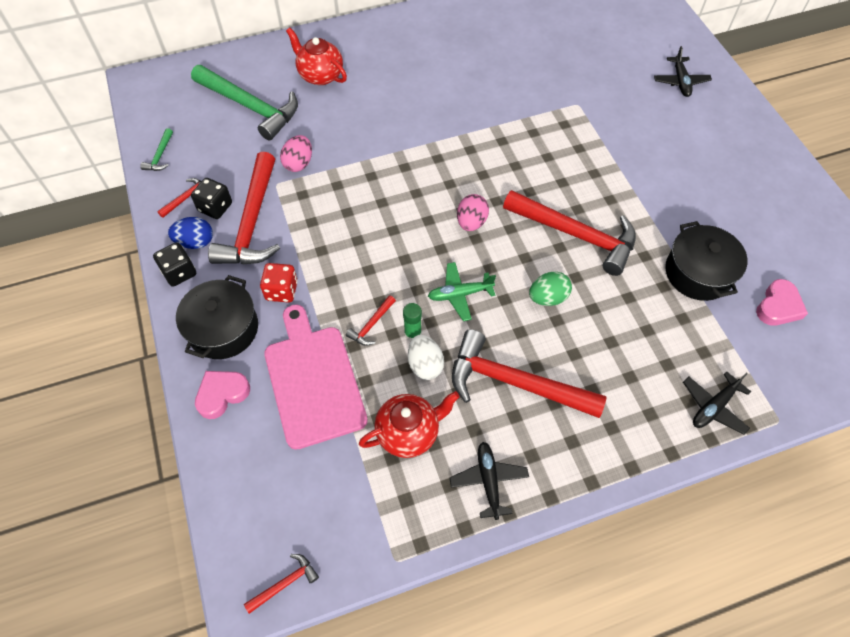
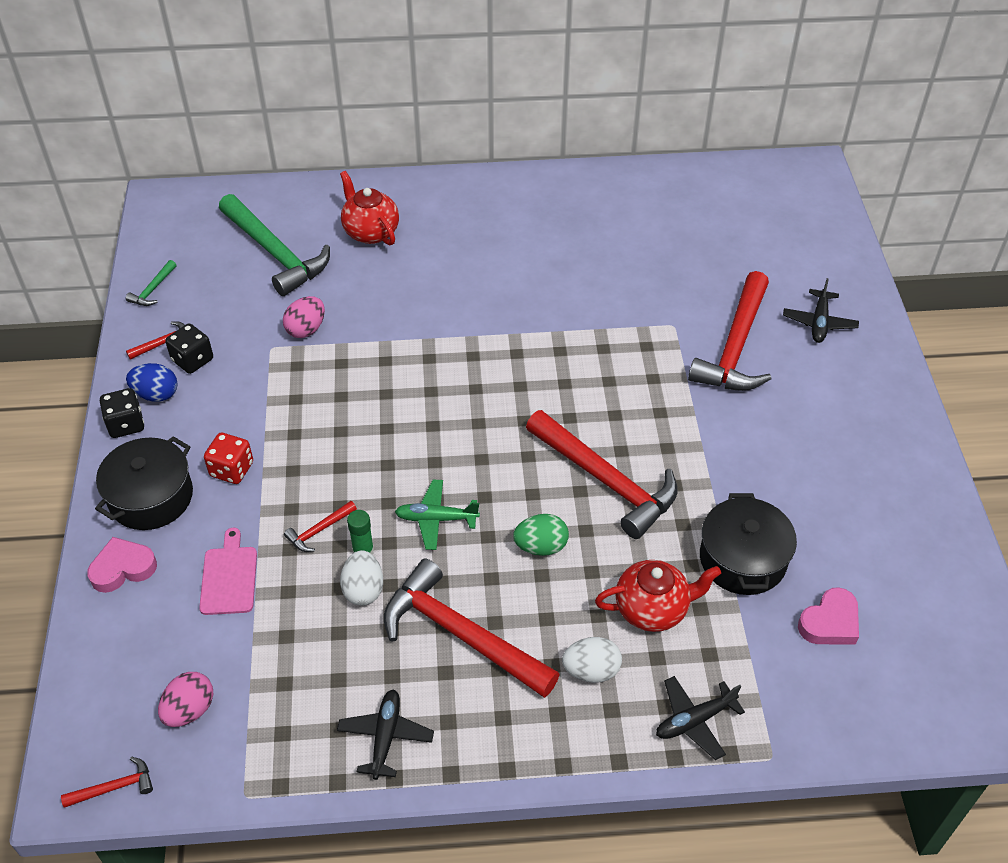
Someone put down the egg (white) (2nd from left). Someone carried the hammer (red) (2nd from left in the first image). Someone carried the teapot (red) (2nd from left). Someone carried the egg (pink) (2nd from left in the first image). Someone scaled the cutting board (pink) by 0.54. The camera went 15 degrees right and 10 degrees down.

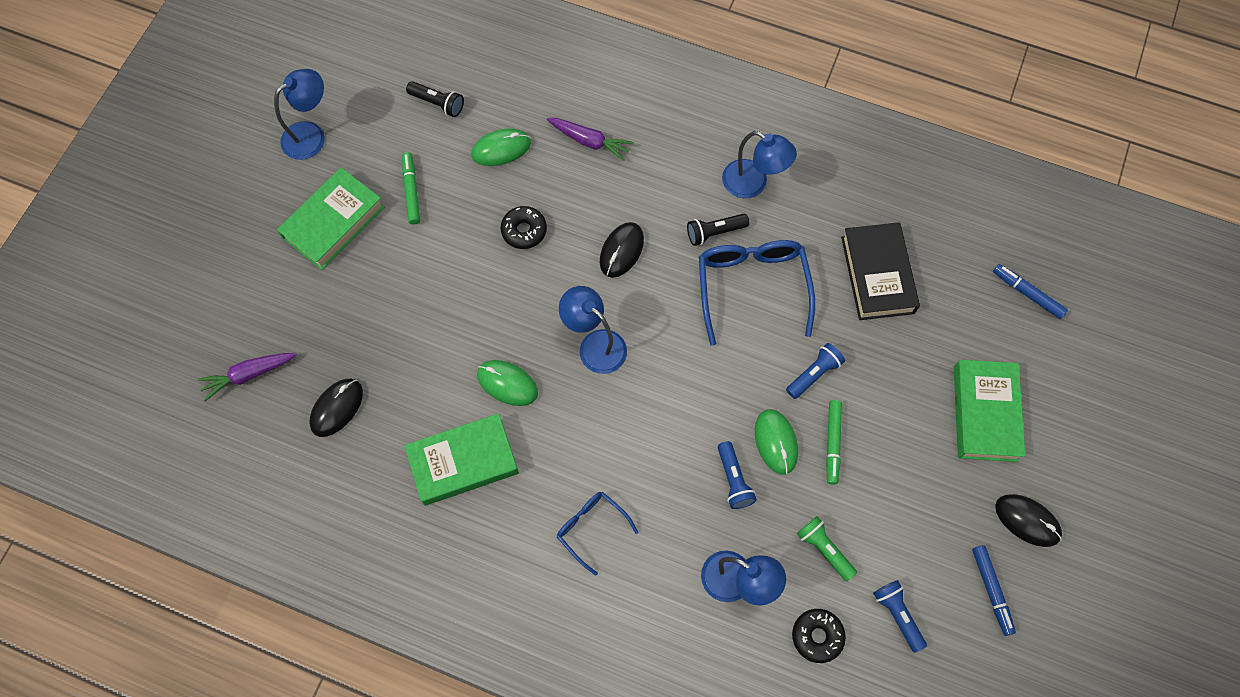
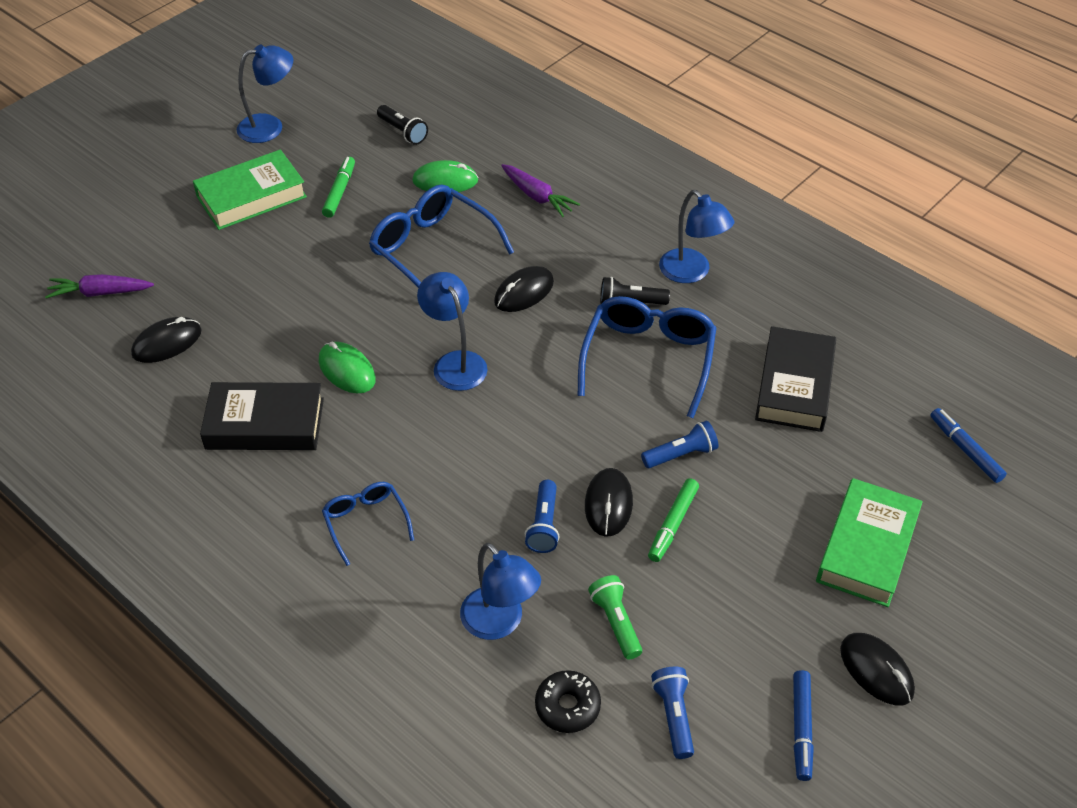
Someone swapped the donut (black) (1st from left) for the glasses (blue) (2nd from left). Someone repainted the book (green) (2nd from left), which became the book (black) (1st from left). Someone repainted the mouse (green) (3rd from left), which became the mouse (black) (3rd from left). The camera went 20 degrees right and 20 degrees down.

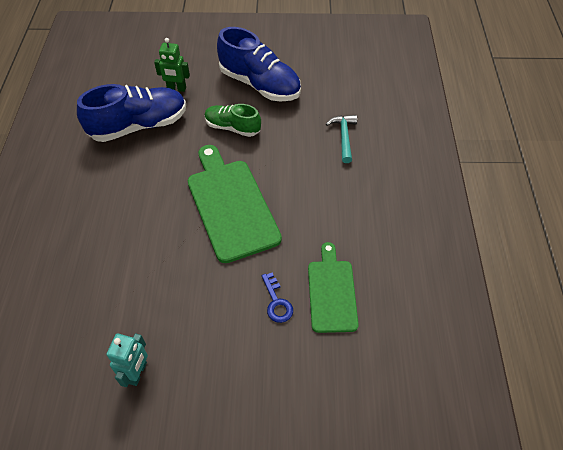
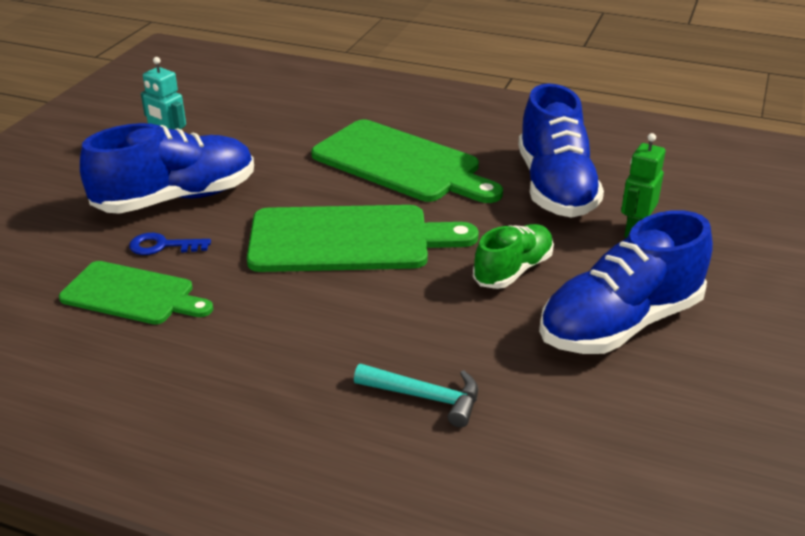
Someone put down the shoe (blue) (1st from left). Someone put down the cutting board (green) (3rd from left). The camera went 110 degrees right and 20 degrees down.

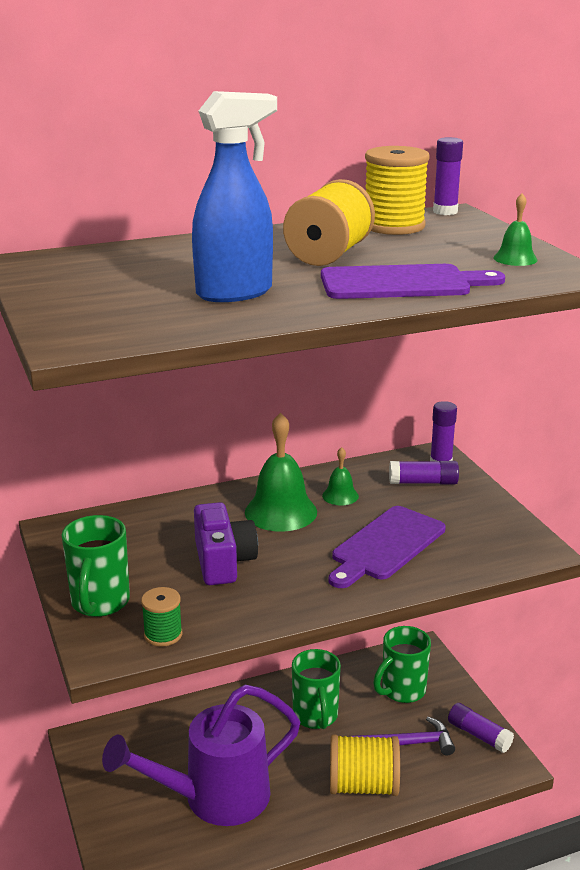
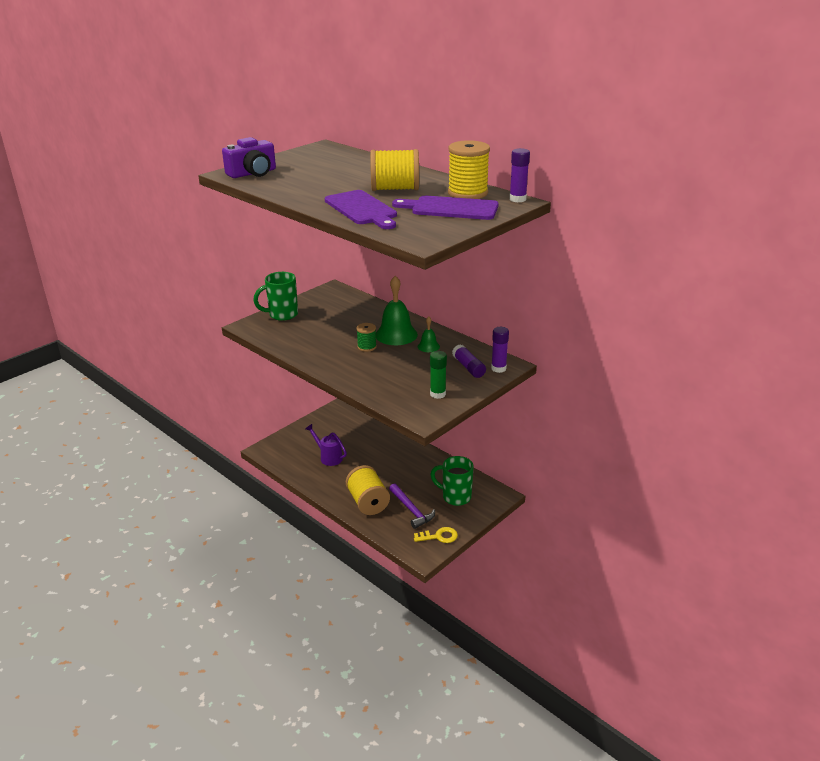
Someone took away the spray bottle (blue). Someone took away the mug (green) (2nd from left). Someone took away the bell (green) (3rd from left). Someone put down the glue stick (green). Someone carried the spool (green). Someone carried the camera (purple). Someone carried the cutting board (purple) (1st from left in the first image). Someone swapped the glue stick (purple) (4th from left) for the key (yellow). Someone scaled the watering can (purple) by 0.49. The camera went 65 degrees right and 5 degrees up.

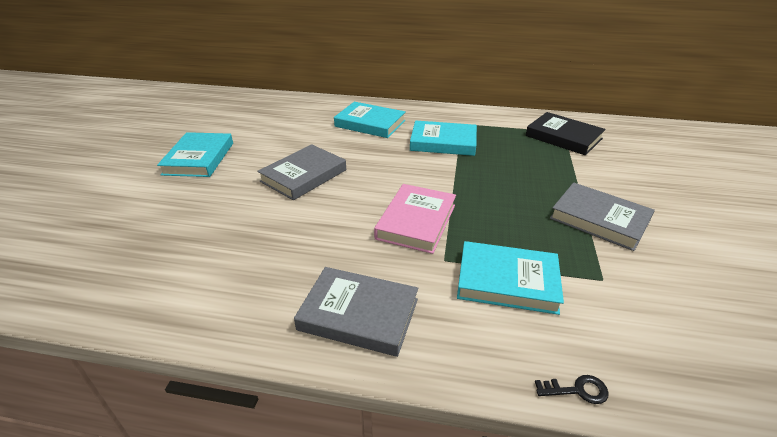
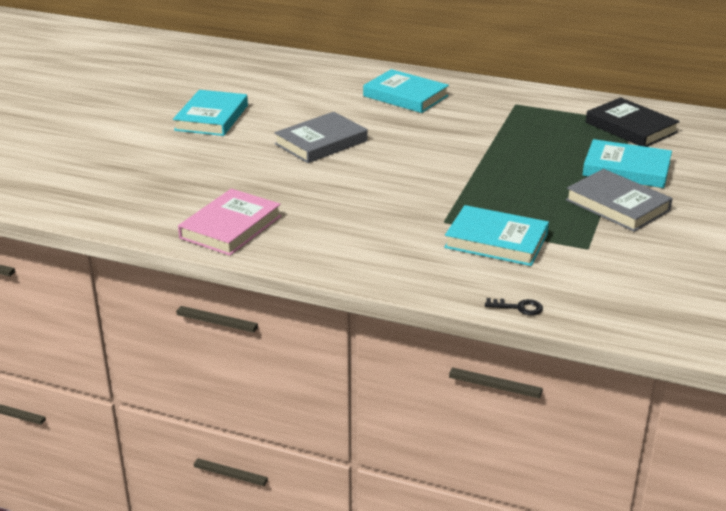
Someone took away the book (grey) (2nd from left). Someone carried the book (pink). Someone carried the book (turquoise) (3rd from left in the first image). The camera went 10 degrees right and 5 degrees down.

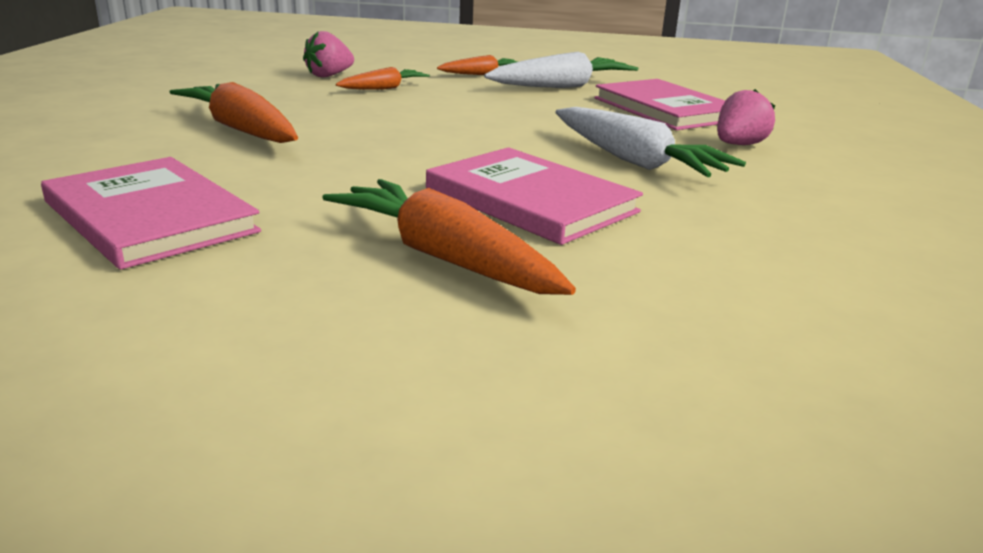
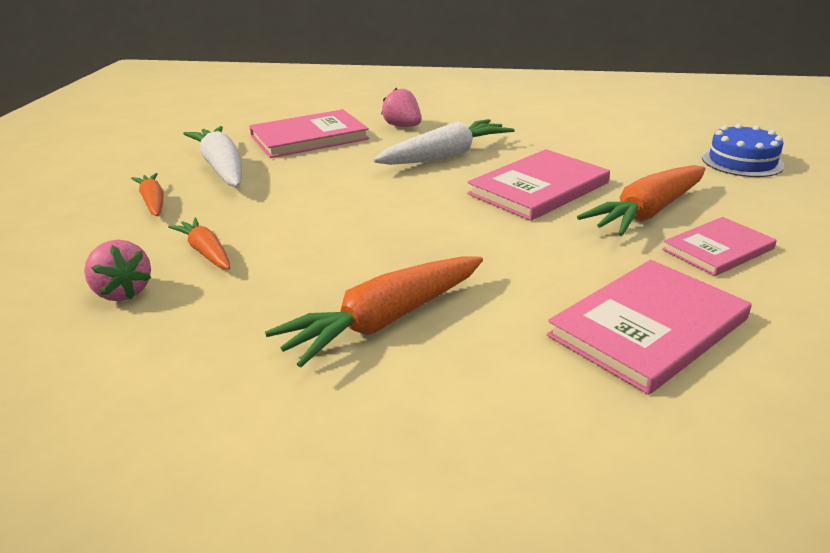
Someone put down the book (pink) (4th from left). Someone put down the cake (blue). The camera went 85 degrees left and 5 degrees up.

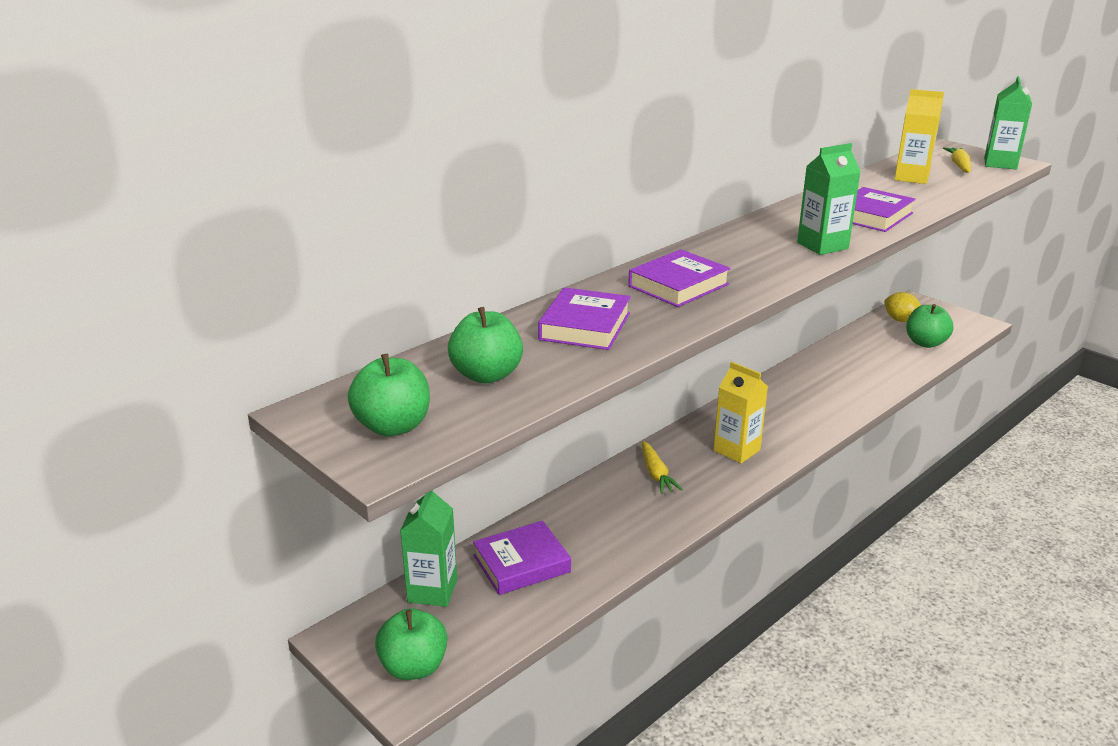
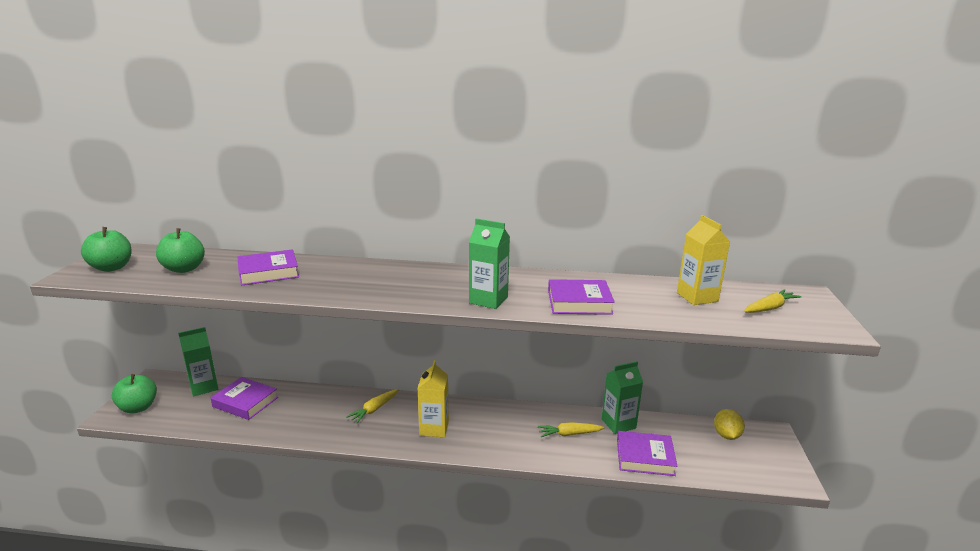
Someone took away the apple (green) (4th from left). Someone put down the carrot (yellow) (2nd from left). Someone carried the book (purple) (3rd from left in the first image). Someone carried the carton (green) (3rd from left). The camera went 50 degrees right and 5 degrees down.

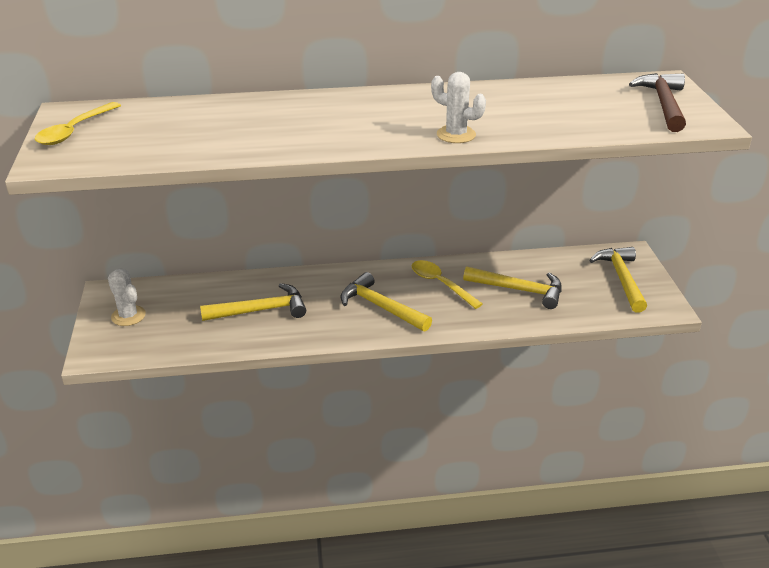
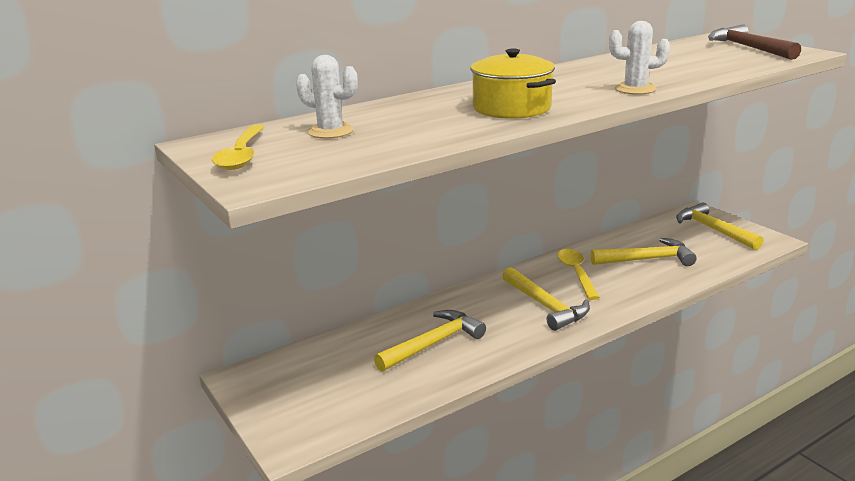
Someone put down the pot (yellow). Someone carried the cactus (white) (1st from left). Someone rotated the hammer (yellow) (2nd from left) by 135 degrees counterclockwise. Someone rotated the spoon (yellow) (2nd from left) by 60 degrees clockwise. The camera went 25 degrees left and 10 degrees down.

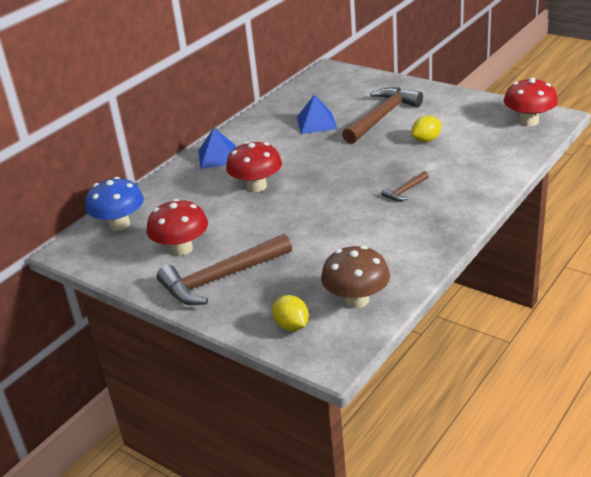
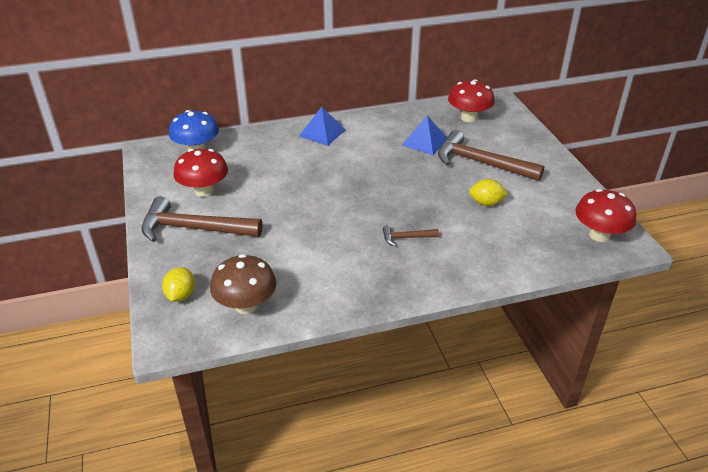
Someone carried the mushroom (red) (2nd from left). Someone rotated the hammer (brown) (2nd from left in the first image) by 135 degrees counterclockwise. The camera went 35 degrees right and 5 degrees up.

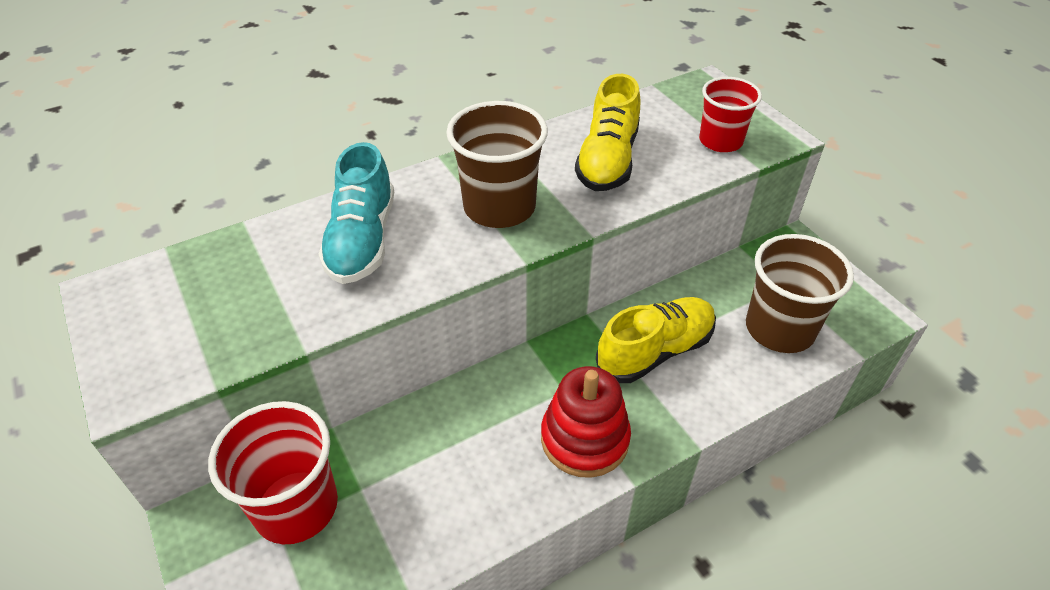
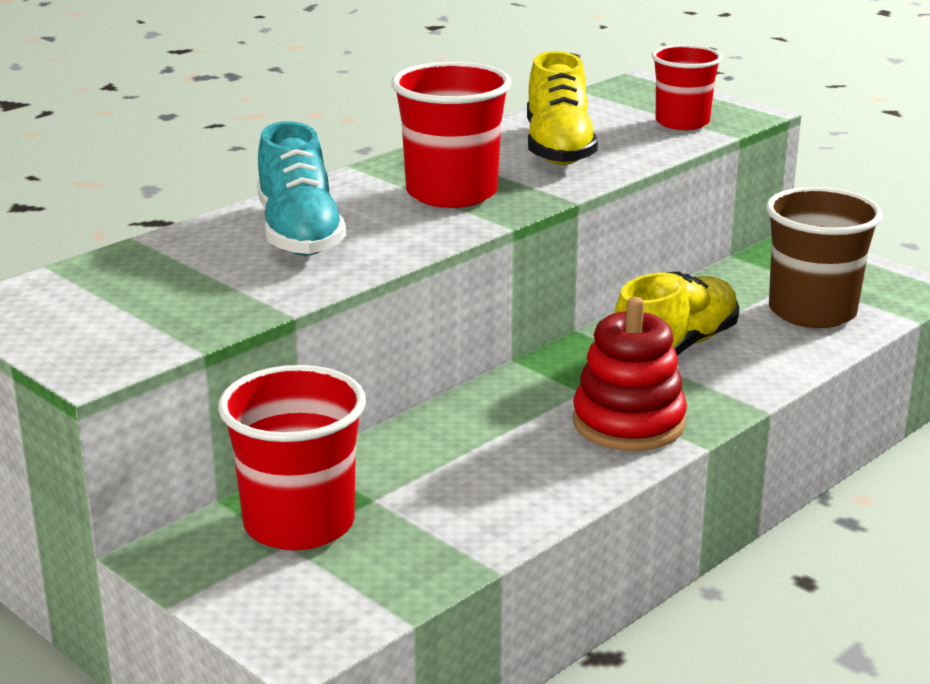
Someone repainted the cup (brown) (1st from left), which became the cup (red) (2nd from left). The camera went 15 degrees left and 20 degrees down.

